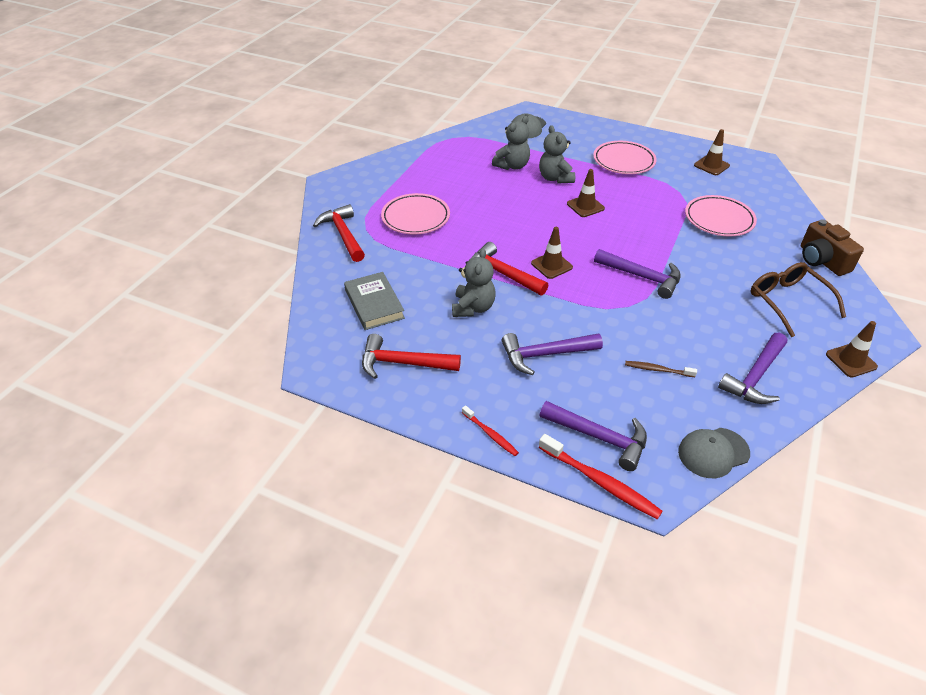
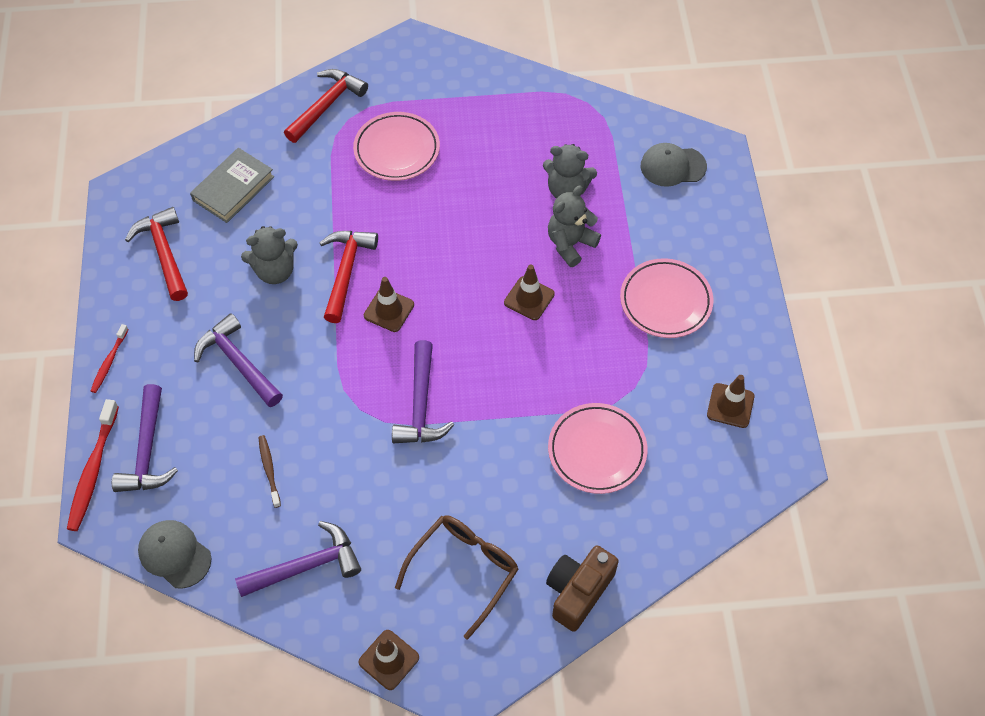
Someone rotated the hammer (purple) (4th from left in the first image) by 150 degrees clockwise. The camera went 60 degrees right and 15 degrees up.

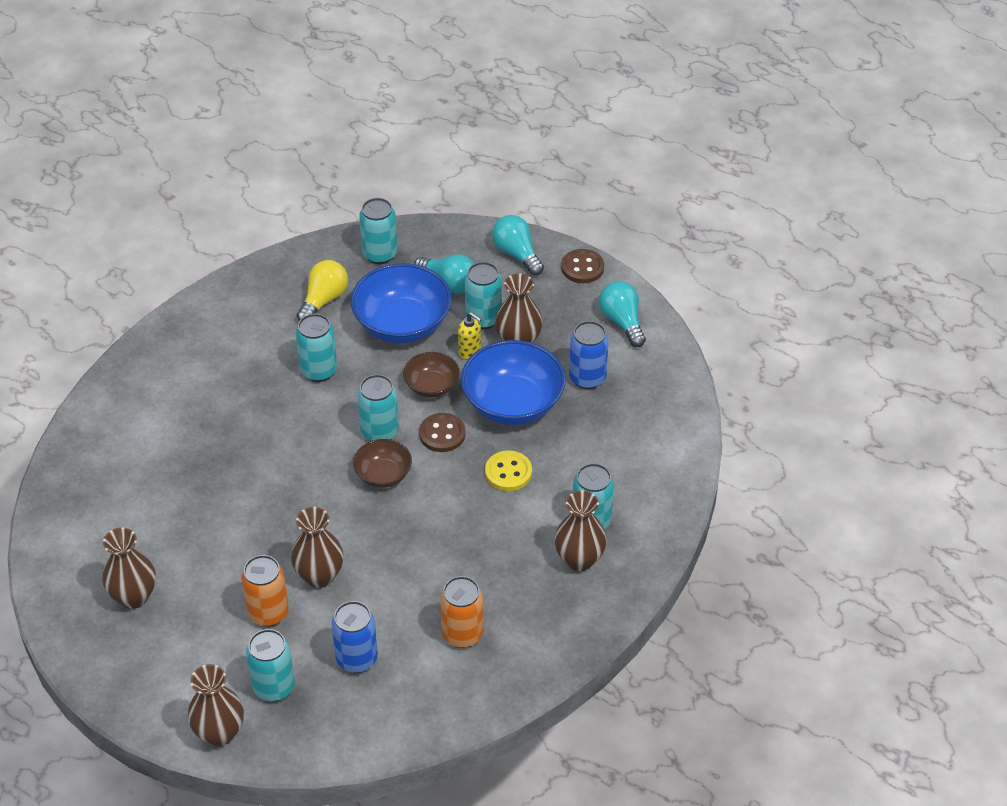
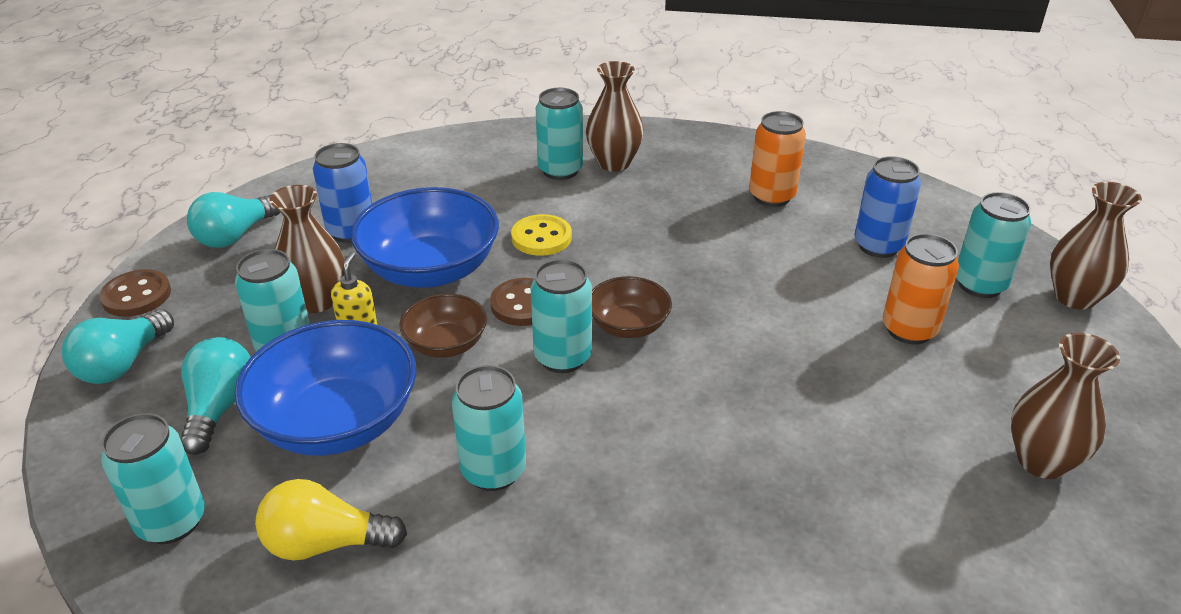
Someone took away the vase (brown) (3rd from left). The camera went 120 degrees left and 10 degrees down.

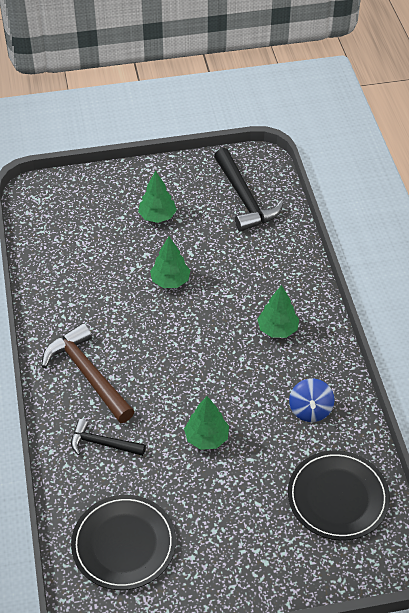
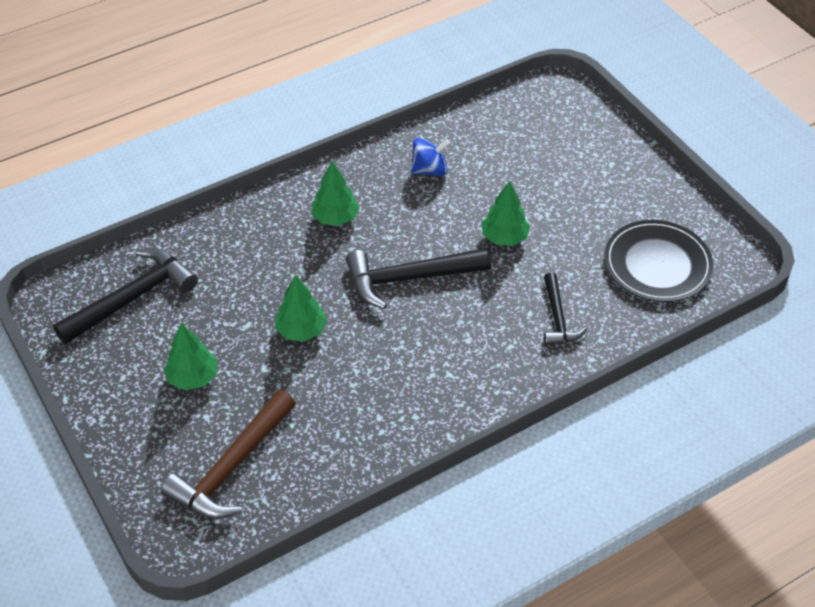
Someone took away the plate (black) (2nd from left). Someone put down the hammer (black) (2nd from left). Someone carried the hammer (brown). The camera went 110 degrees left and 0 degrees up.

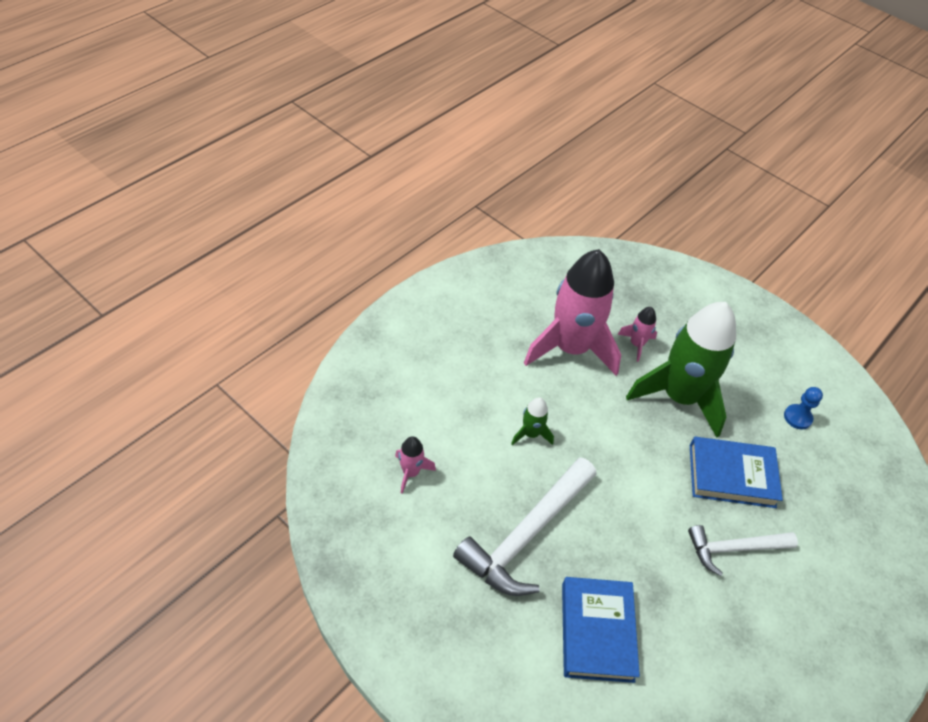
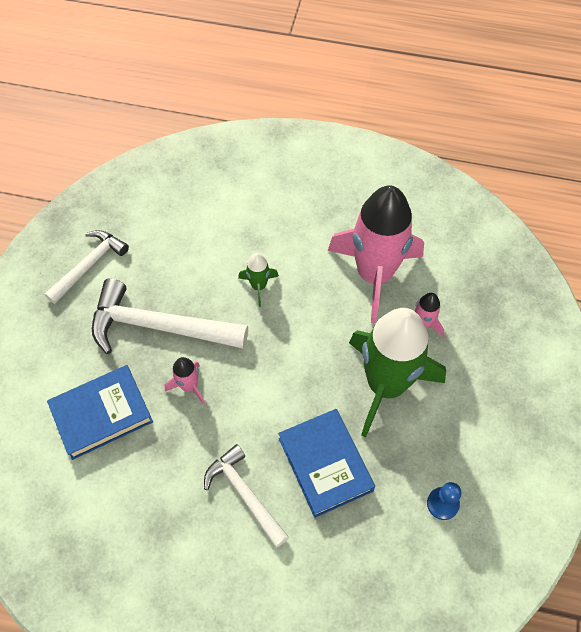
Someone put down the hammer (white) (1st from left). Someone carried the rocket (pink) (1st from left). The camera went 65 degrees right and 10 degrees up.

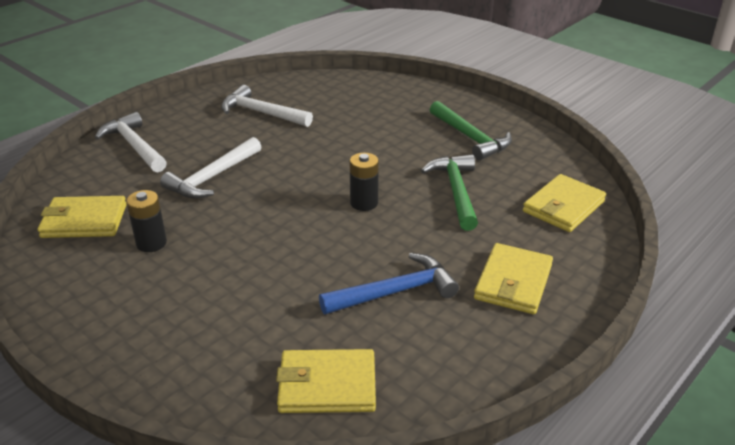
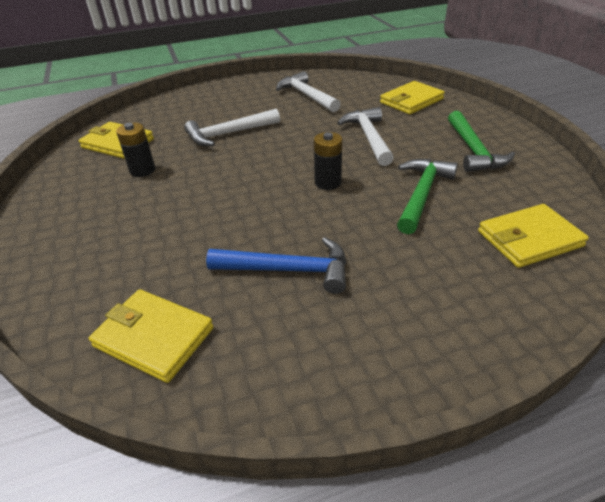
Someone carried the hammer (white) (1st from left in the first image). Someone carried the wallet (yellow) (3rd from left). The camera went 30 degrees right and 5 degrees up.

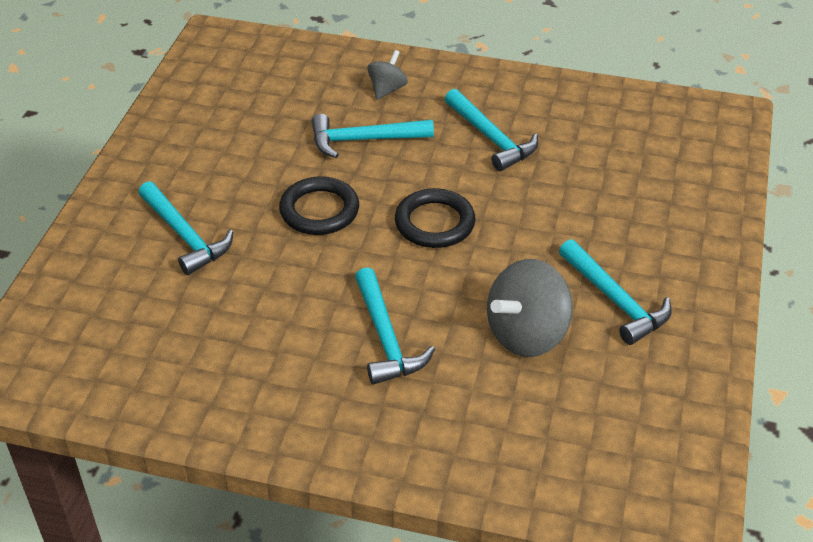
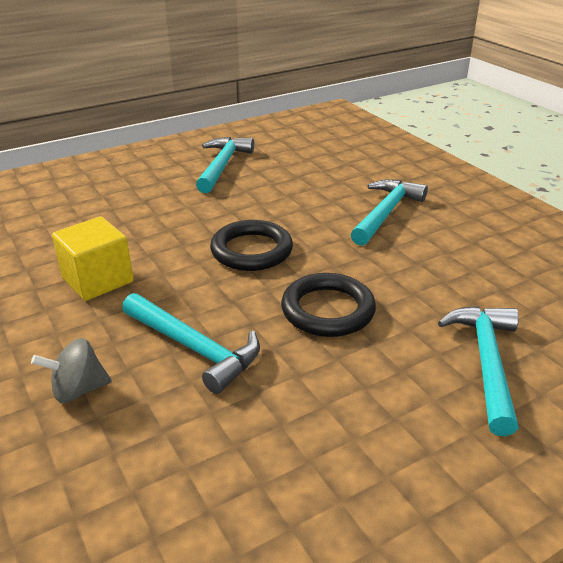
Someone took away the spinning top (grey) (2nd from left). Someone swapped the hammer (turquoise) (4th from left) for the cube (yellow). The camera went 135 degrees left and 10 degrees down.

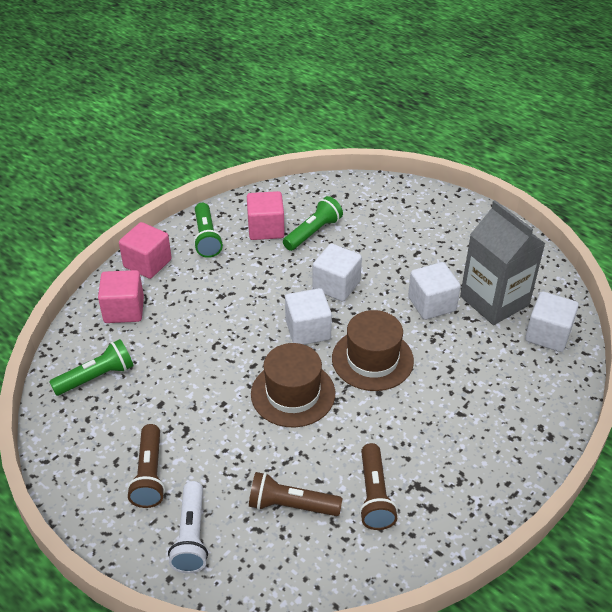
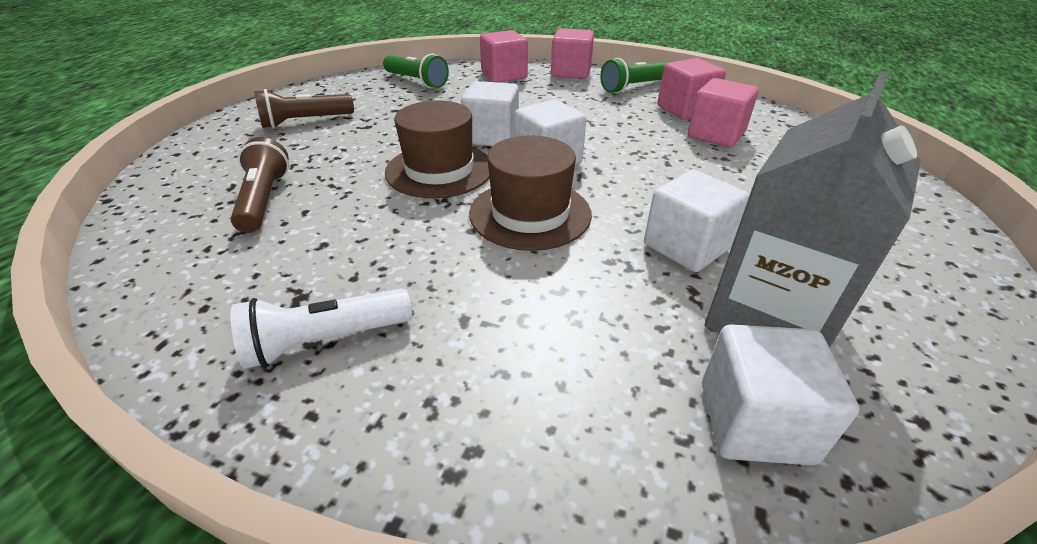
Someone took away the flashlight (brown) (3rd from left). Someone carried the flashlight (white). Someone carried the cube (white) (2nd from left in the first image). Someone swapped the flashlight (green) (3rd from left) for the cube (pink) (4th from left). The camera went 70 degrees right and 5 degrees down.

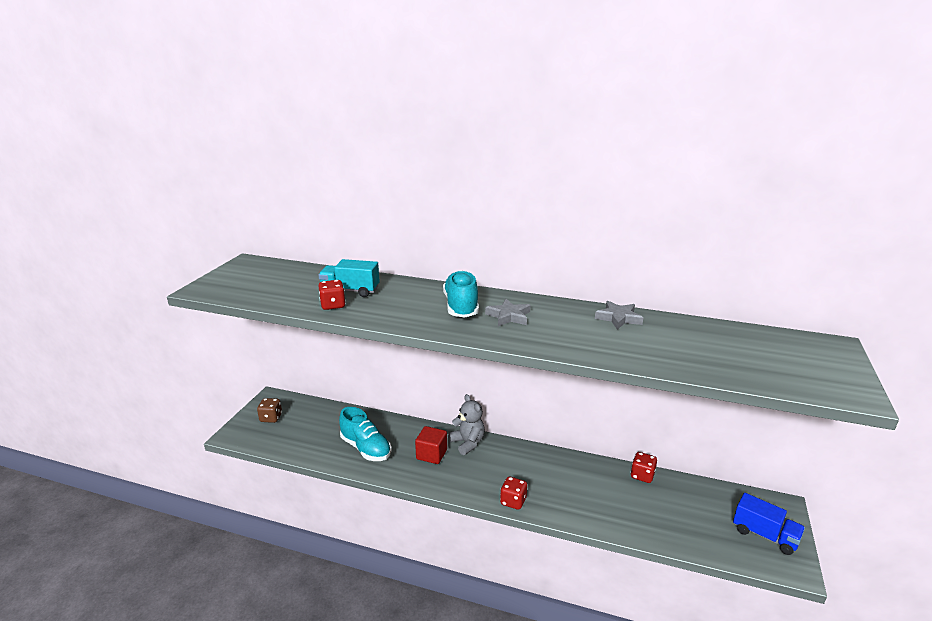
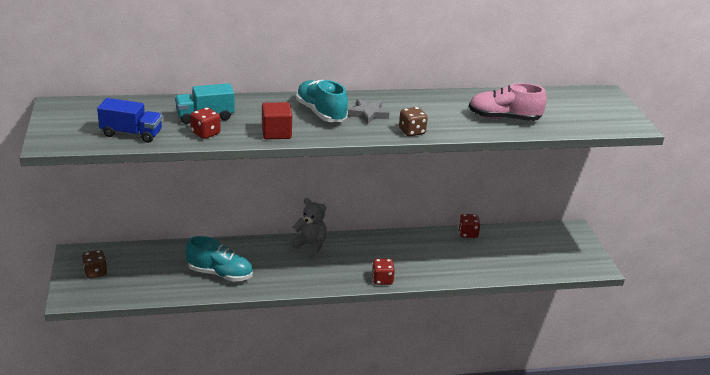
Someone took away the star (grey) (2nd from left). Someone put down the dice (brown) (2nd from left). Someone put down the shoe (pink). Someone carried the cube (red). Someone carried the truck (blue). The camera went 30 degrees left and 5 degrees up.

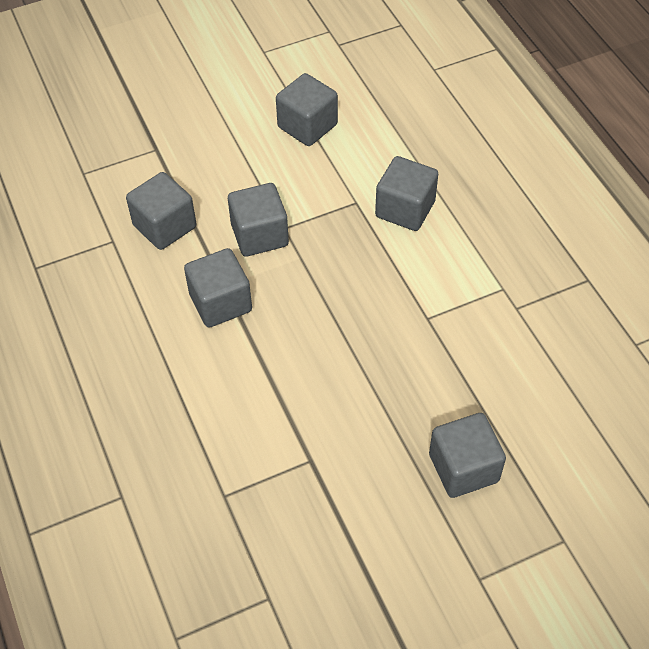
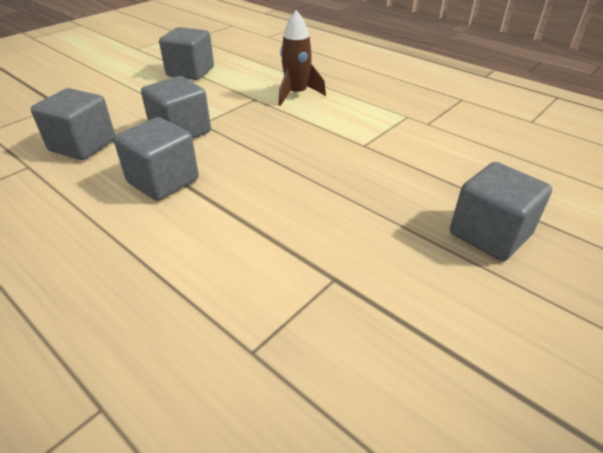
Someone swapped the cube (grey) (5th from left) for the rocket (brown). The camera went 25 degrees left and 15 degrees down.

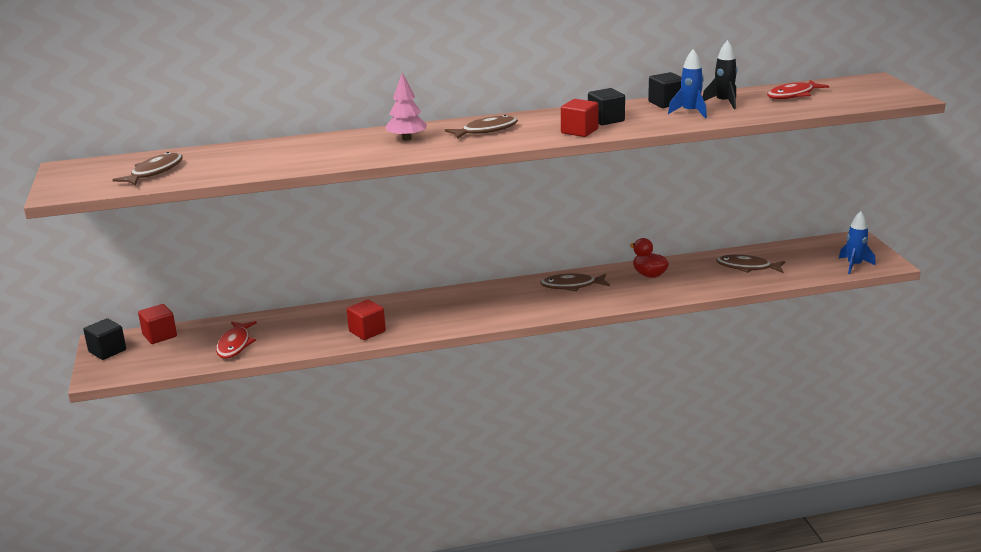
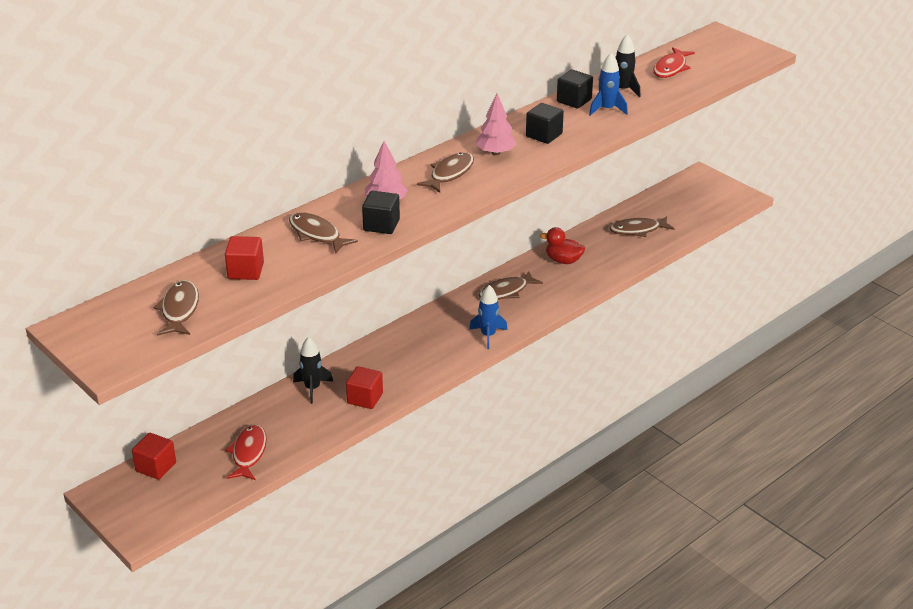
Someone put down the fish (brown) (2nd from left). Someone put down the rocket (black) (1st from left). Someone put down the tree (pink) (2nd from left). Someone carried the cube (black) (1st from left). Someone carried the cube (red) (3rd from left in the first image). Someone carried the rocket (blue) (2nd from left in the first image). Someone rotated the fish (red) (1st from left) by 150 degrees counterclockwise. The camera went 30 degrees left and 10 degrees up.

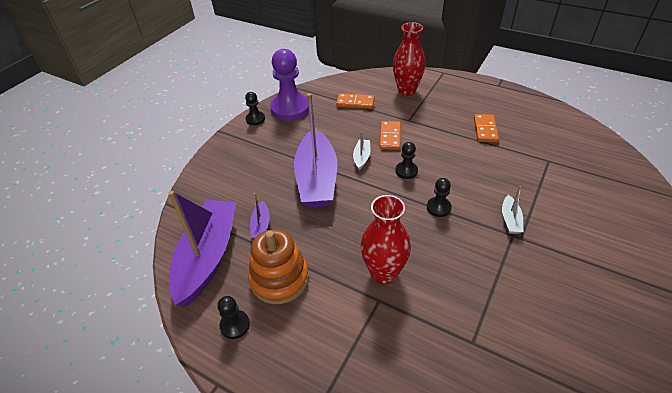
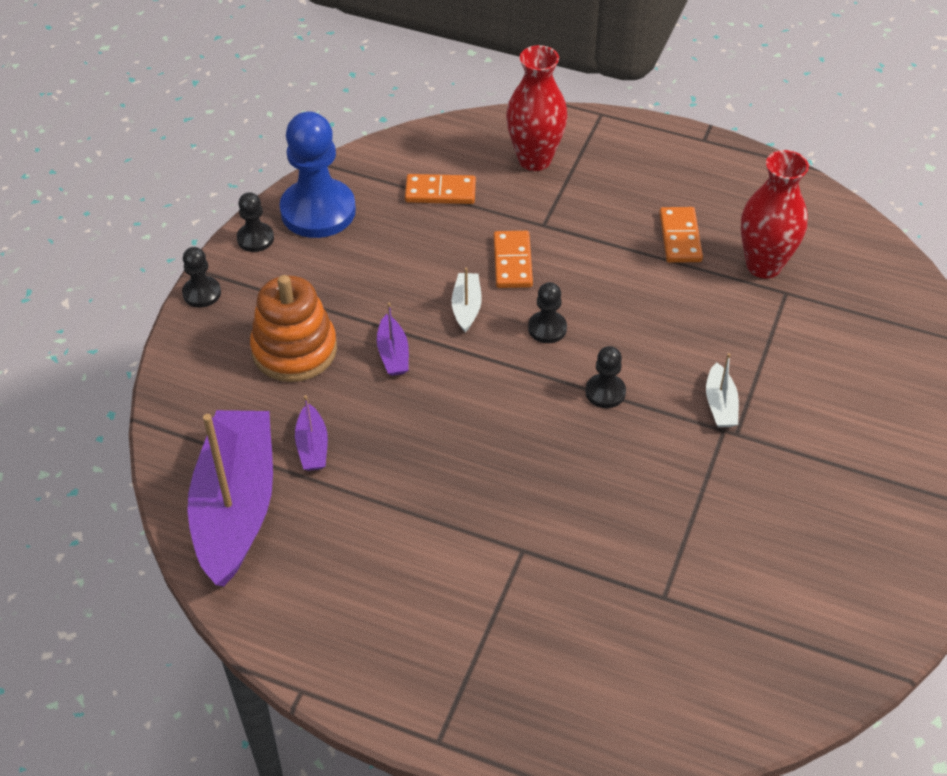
Someone carried the pawn (black) (1st from left). Someone carried the stacking toy (orange). Someone carried the vase (red) (1st from left in the first image). Someone repainted the pawn (purple), which became the pawn (blue). Someone scaled the boat (purple) (3rd from left) by 0.41. The camera went 10 degrees left and 5 degrees up.

